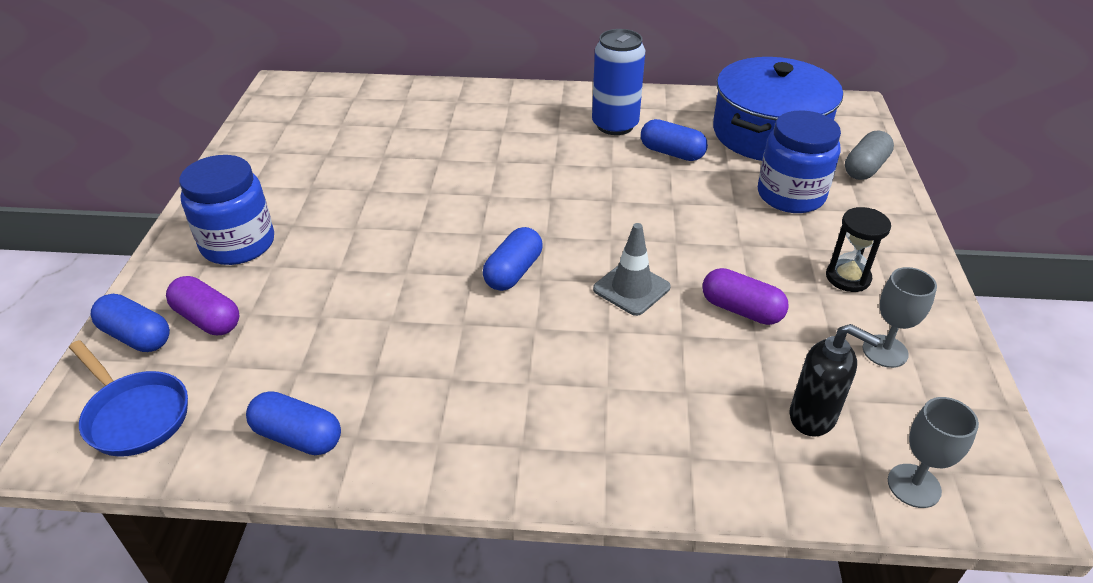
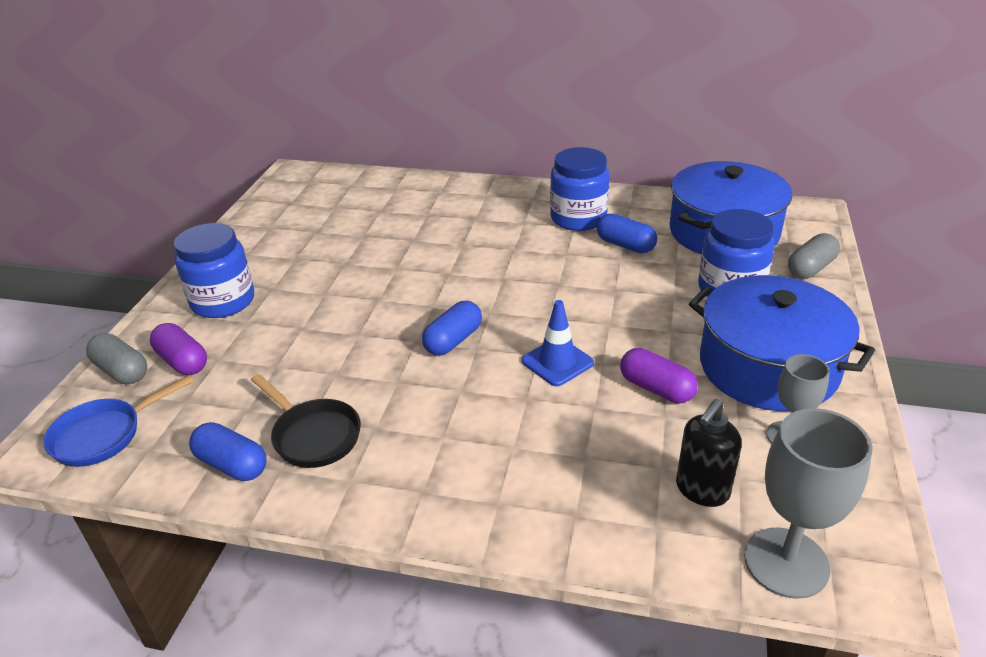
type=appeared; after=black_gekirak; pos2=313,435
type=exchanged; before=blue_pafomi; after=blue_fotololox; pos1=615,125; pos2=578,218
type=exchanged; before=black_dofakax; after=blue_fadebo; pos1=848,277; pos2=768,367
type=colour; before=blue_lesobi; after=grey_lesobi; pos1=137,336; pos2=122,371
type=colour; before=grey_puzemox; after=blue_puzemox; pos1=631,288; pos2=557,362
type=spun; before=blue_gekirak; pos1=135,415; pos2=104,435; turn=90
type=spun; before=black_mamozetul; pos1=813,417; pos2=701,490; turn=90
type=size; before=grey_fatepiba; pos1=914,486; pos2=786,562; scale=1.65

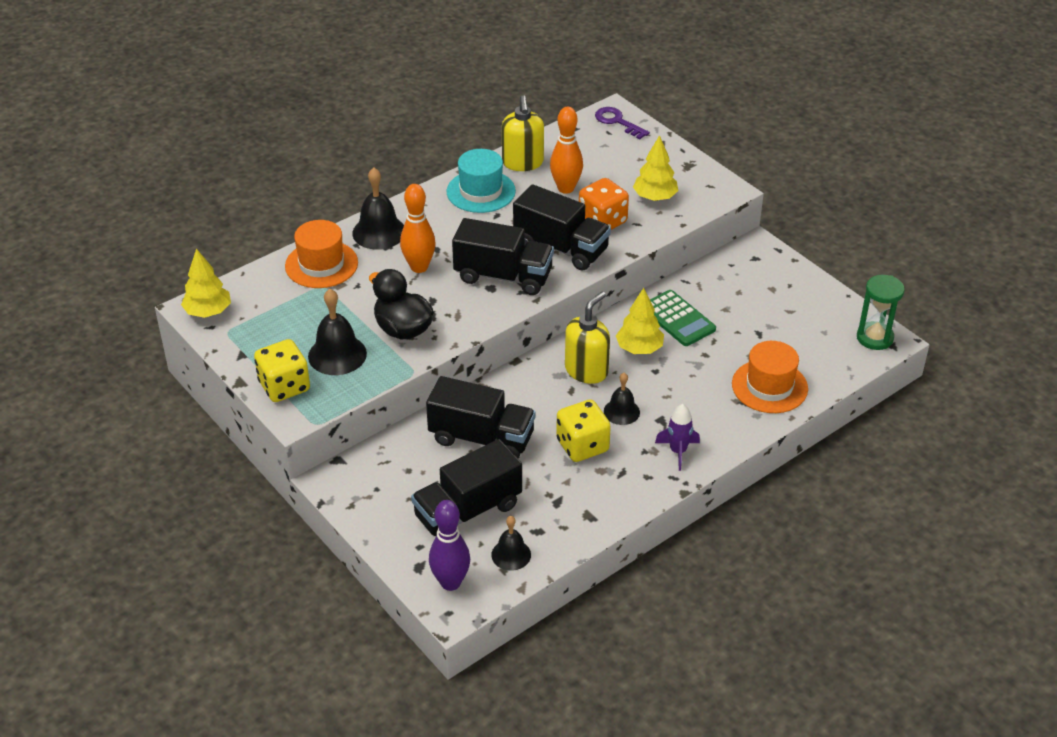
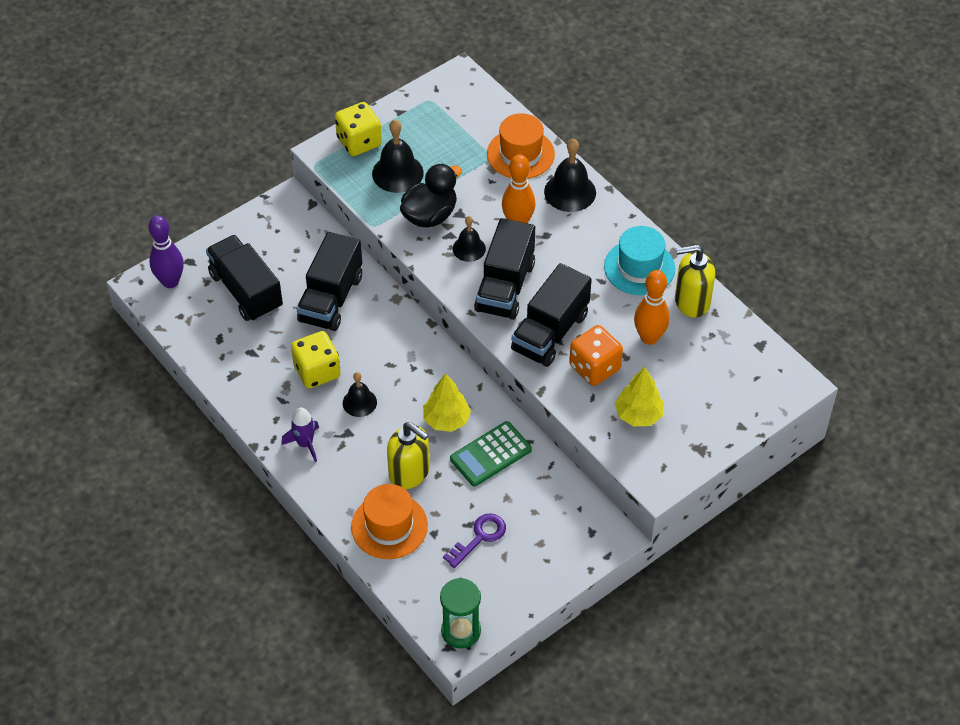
type=missing; before=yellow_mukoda; pos1=208,312
type=relocated; before=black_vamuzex; pos1=511,554; pos2=469,248
type=relocated; before=yellow_mamozetul; pos1=586,370; pos2=409,473
type=relocated; before=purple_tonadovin; pos1=617,122; pos2=479,537

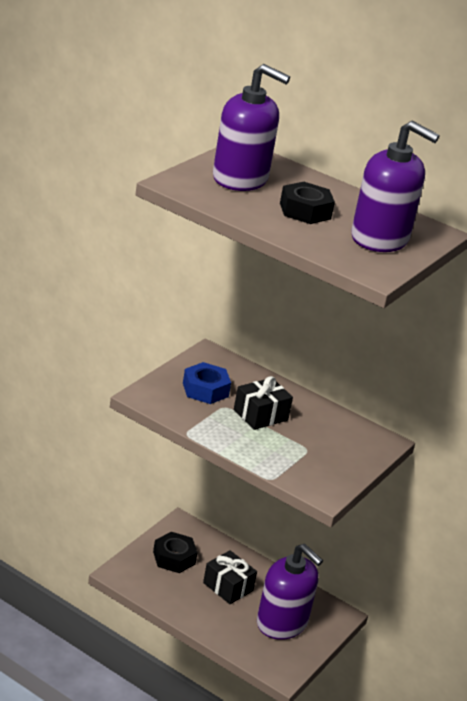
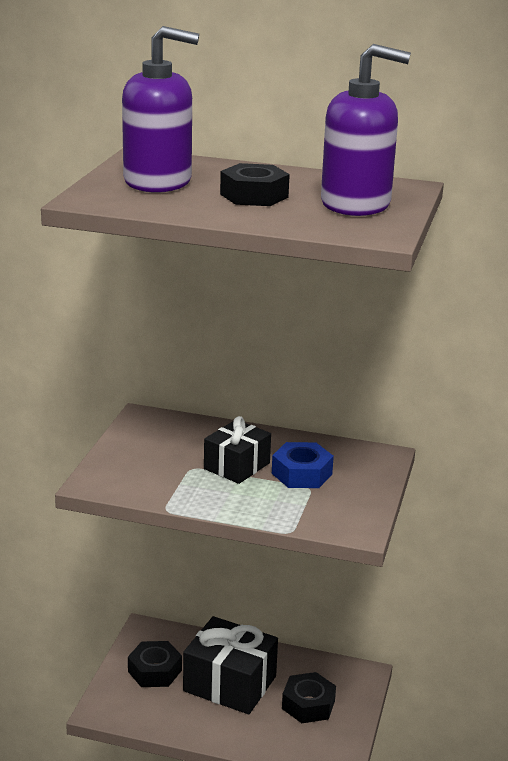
type=relocated; before=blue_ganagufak; pos1=205,390; pos2=302,474
type=exchanged; before=purple_mamozetul; after=black_ganagufak; pos1=282,623; pos2=308,704
type=size; before=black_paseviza; pos1=228,587; pos2=229,684; scale=1.58

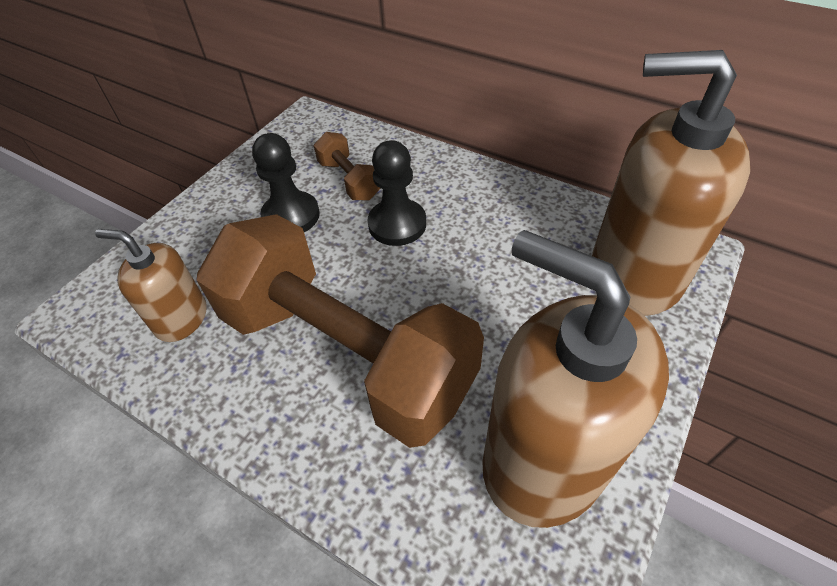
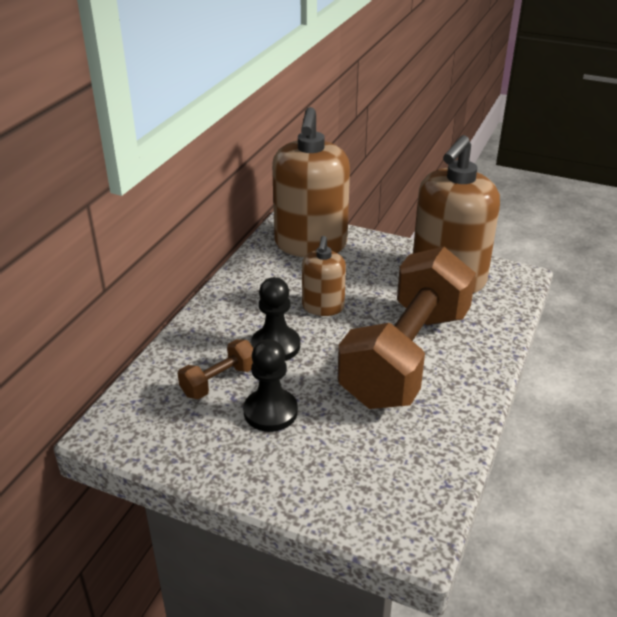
type=relocated; before=brown_mamozetul; pos1=181,318; pos2=323,307

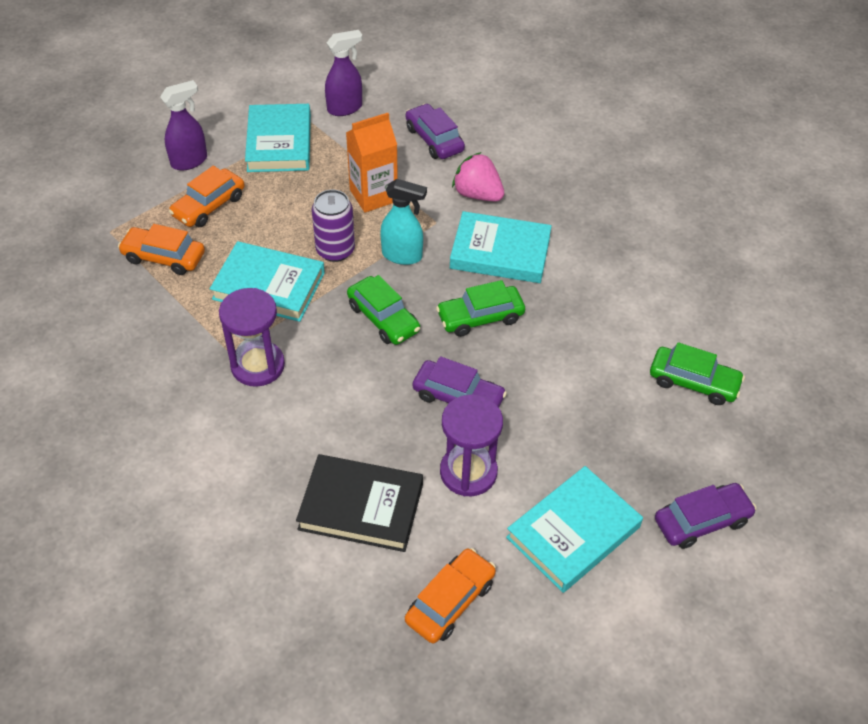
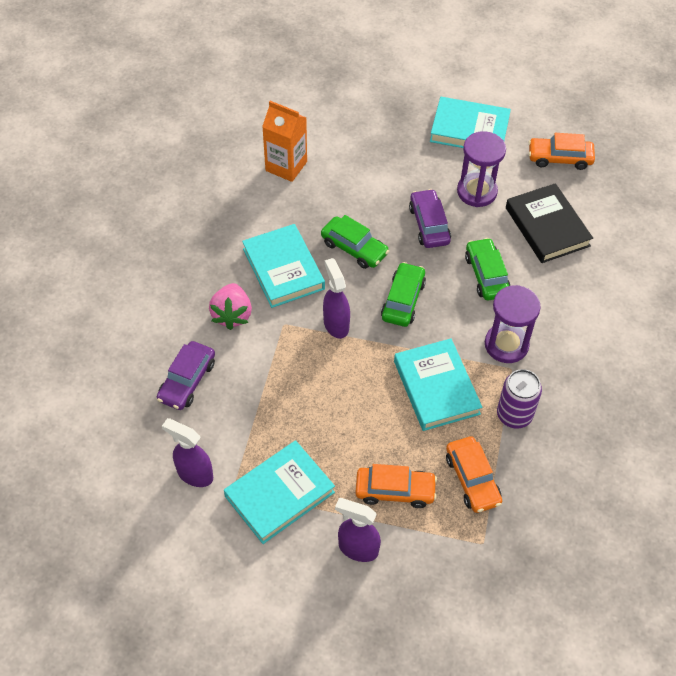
type=missing; before=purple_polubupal; pos1=701,521
type=relocated; before=purple_pafomi; pos1=335,250; pos2=514,415
type=relocated; before=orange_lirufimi; pos1=373,195; pos2=286,166
type=relocated; before=green_polubupal; pos1=693,382; pos2=486,275
type=colour; before=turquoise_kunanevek; after=purple_kunanevek; pos1=402,255; pos2=336,324

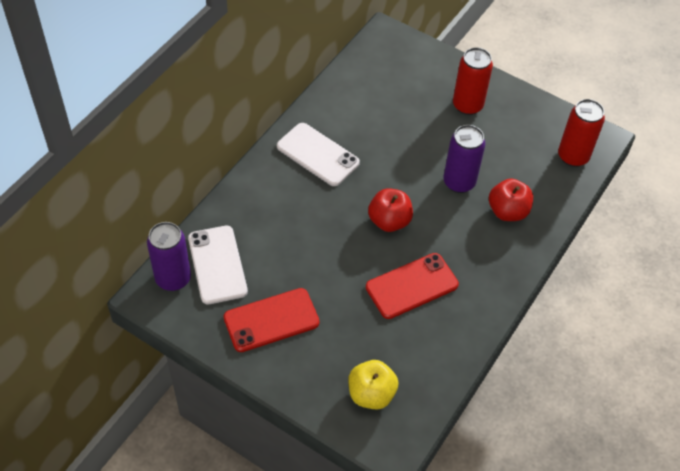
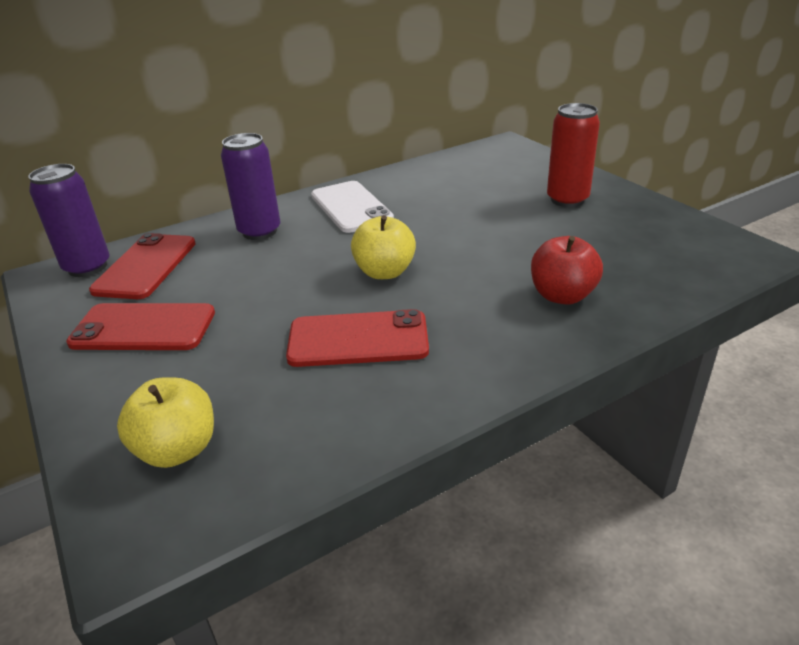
type=missing; before=red_pafomi; pos1=573,156
type=relocated; before=purple_pafomi; pos1=459,182; pos2=259,231
type=colour; before=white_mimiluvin; after=red_mimiluvin; pos1=217,265; pos2=146,266
type=colour; before=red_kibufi; after=yellow_kibufi; pos1=389,221; pos2=384,272

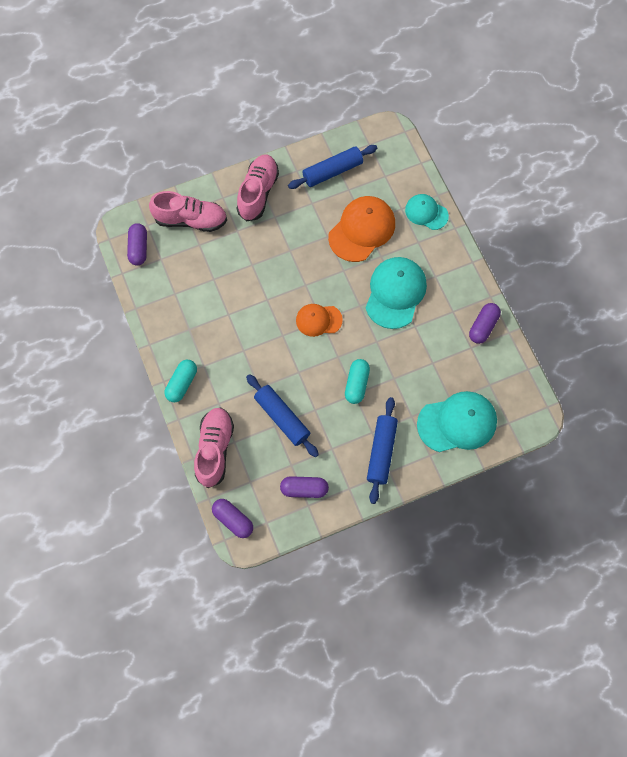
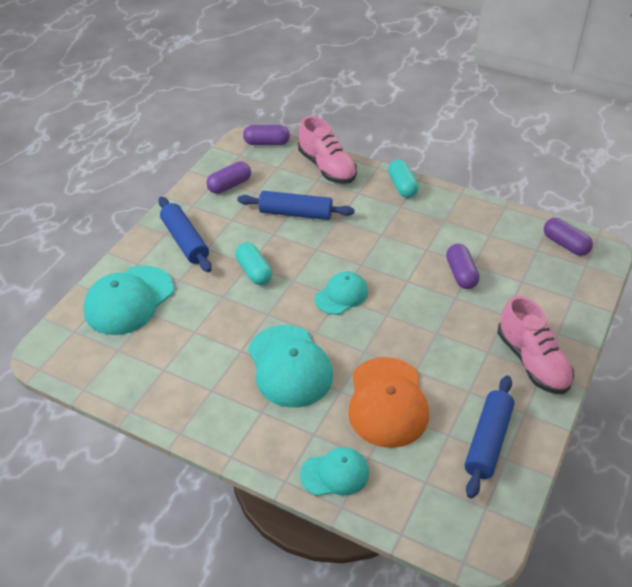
type=missing; before=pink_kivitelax; pos1=191,220
type=relocated; before=purple_lesobi; pos1=483,326; pos2=461,274
type=colour; before=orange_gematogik; after=turquoise_gematogik; pos1=318,320; pos2=341,295

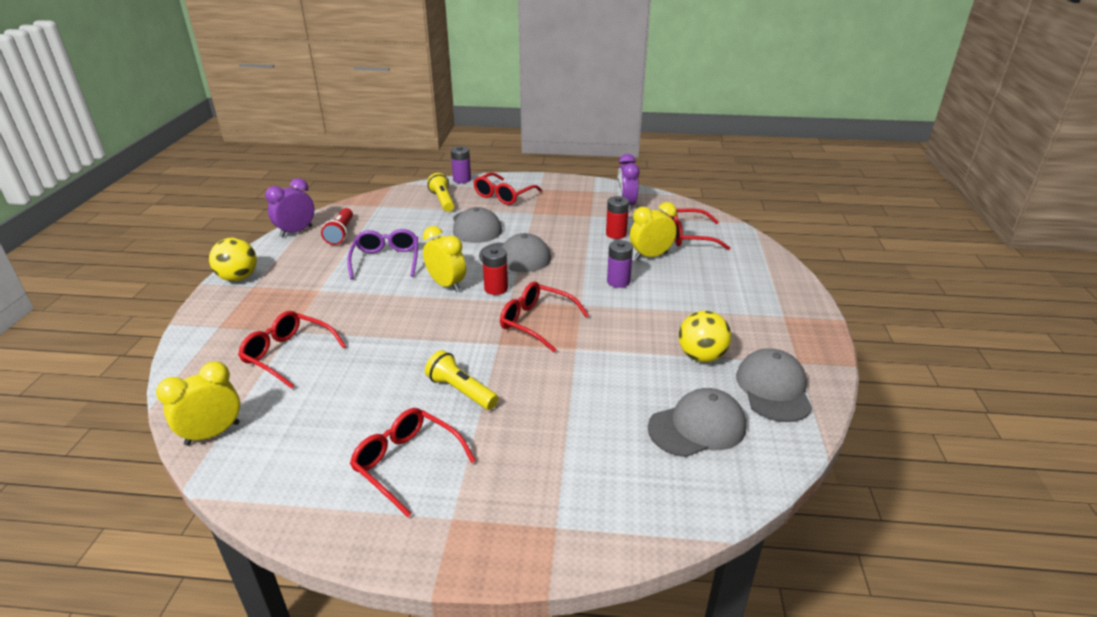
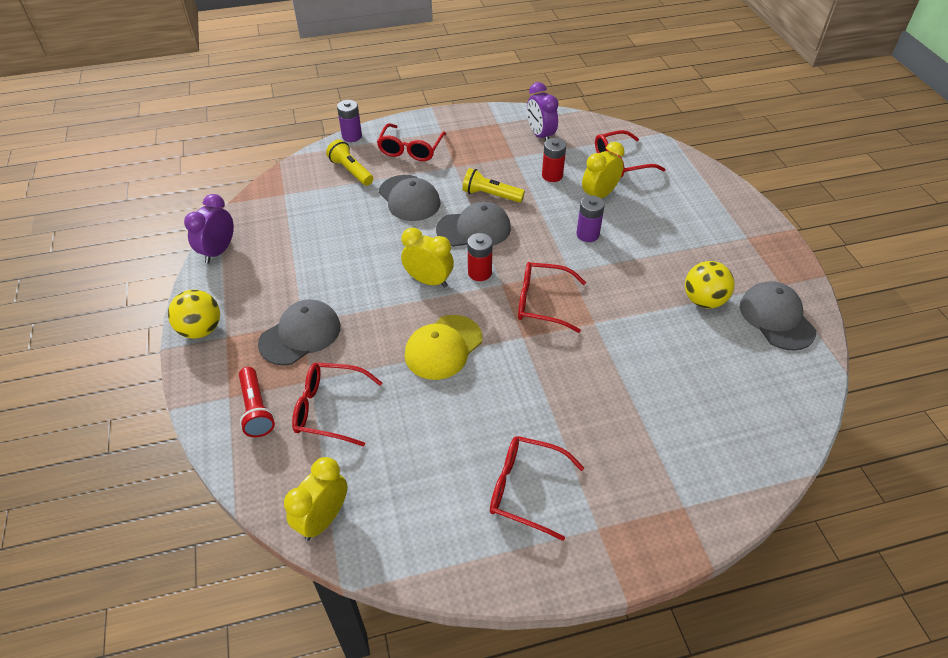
type=missing; before=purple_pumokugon; pos1=386,260
type=appeared; after=yellow_gematogik; pos2=443,347
type=relocated; before=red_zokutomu; pos1=340,233; pos2=256,409
type=relocated; before=yellow_zokutomu; pos1=461,391; pos2=491,195
type=relocated; before=grey_gematogik; pos1=697,427; pos2=300,335

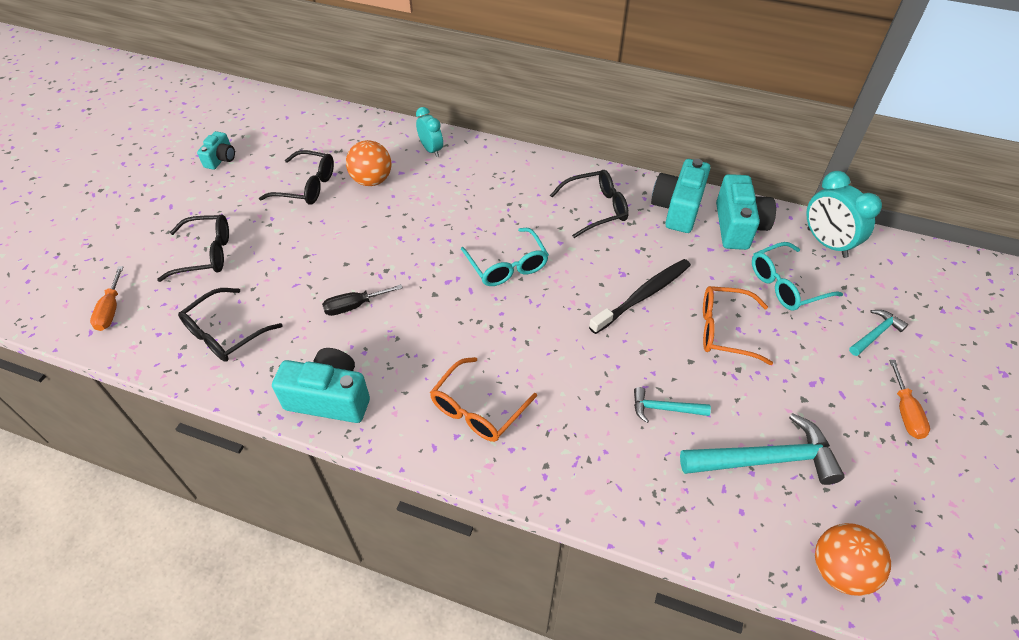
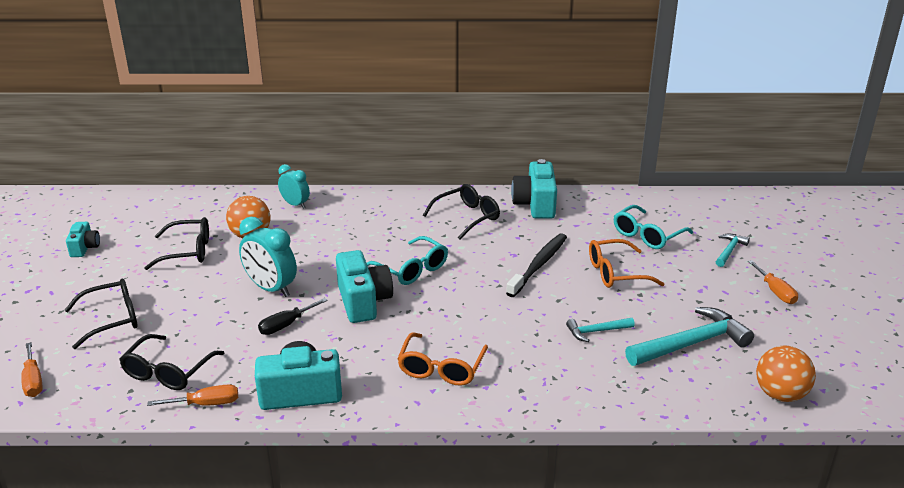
type=appeared; after=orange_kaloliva; pos2=206,404
type=relocated; before=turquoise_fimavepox; pos1=738,226; pos2=363,301
type=relocated; before=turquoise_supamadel; pos1=826,243; pos2=271,288

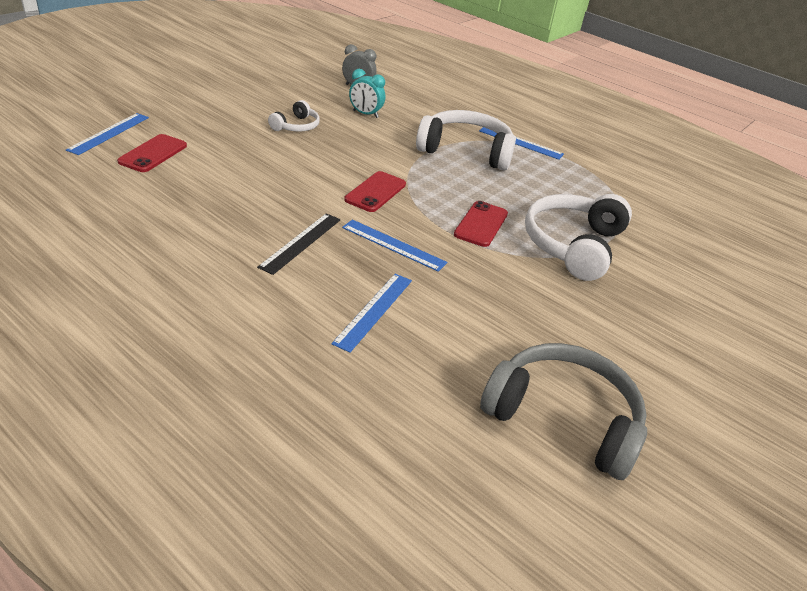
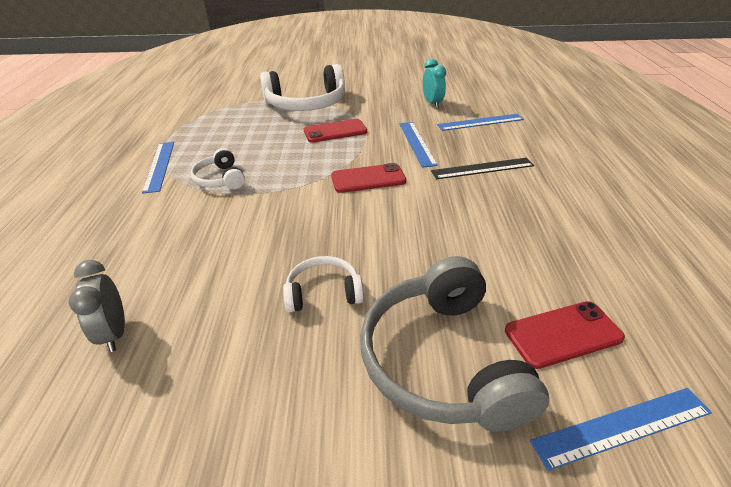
type=relocated; before=turquoise_supamadel; pos1=365,114; pos2=432,103
type=relocated; before=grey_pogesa; pos1=563,418; pos2=442,360
type=size; before=white_pogesa; pos1=466,151; pos2=220,179; scale=0.51

